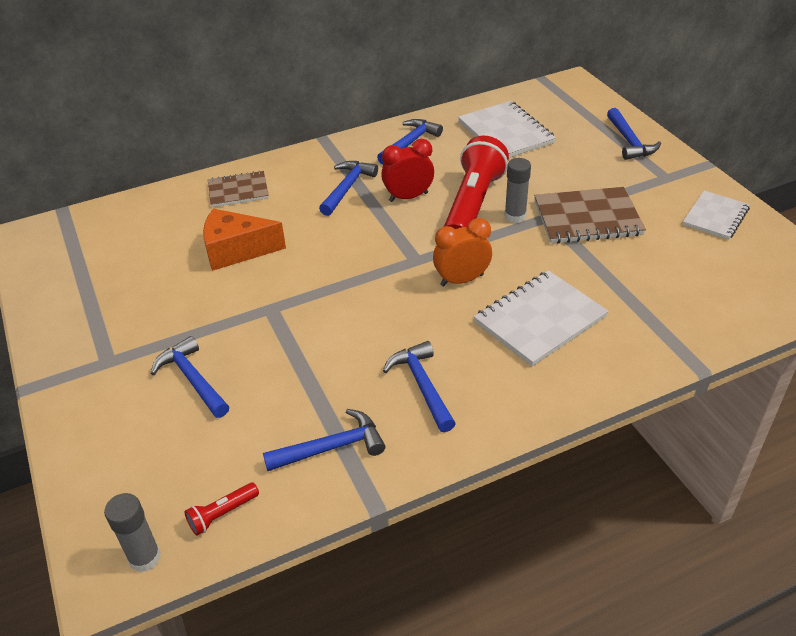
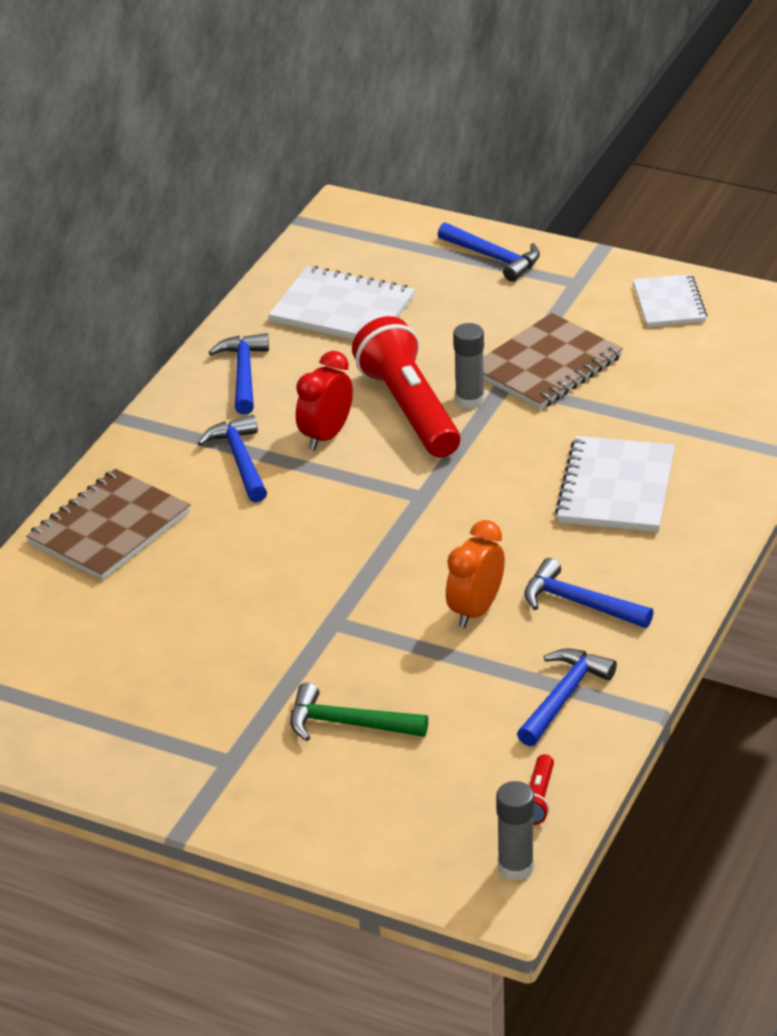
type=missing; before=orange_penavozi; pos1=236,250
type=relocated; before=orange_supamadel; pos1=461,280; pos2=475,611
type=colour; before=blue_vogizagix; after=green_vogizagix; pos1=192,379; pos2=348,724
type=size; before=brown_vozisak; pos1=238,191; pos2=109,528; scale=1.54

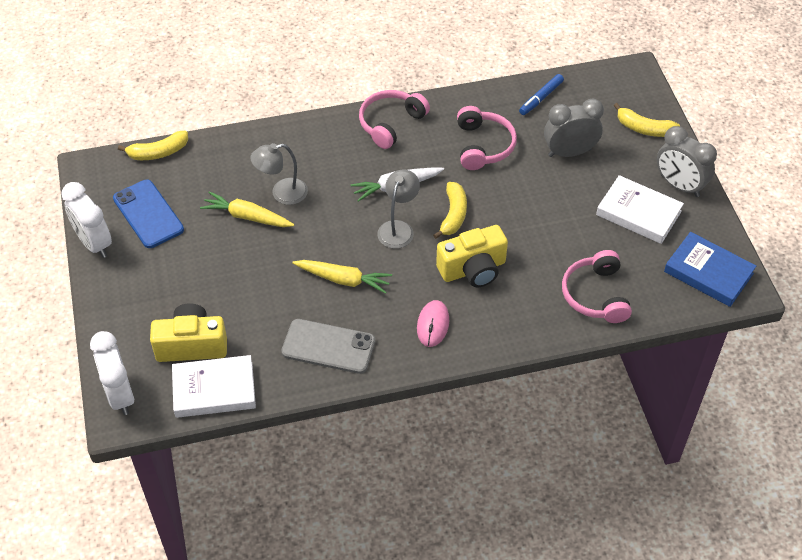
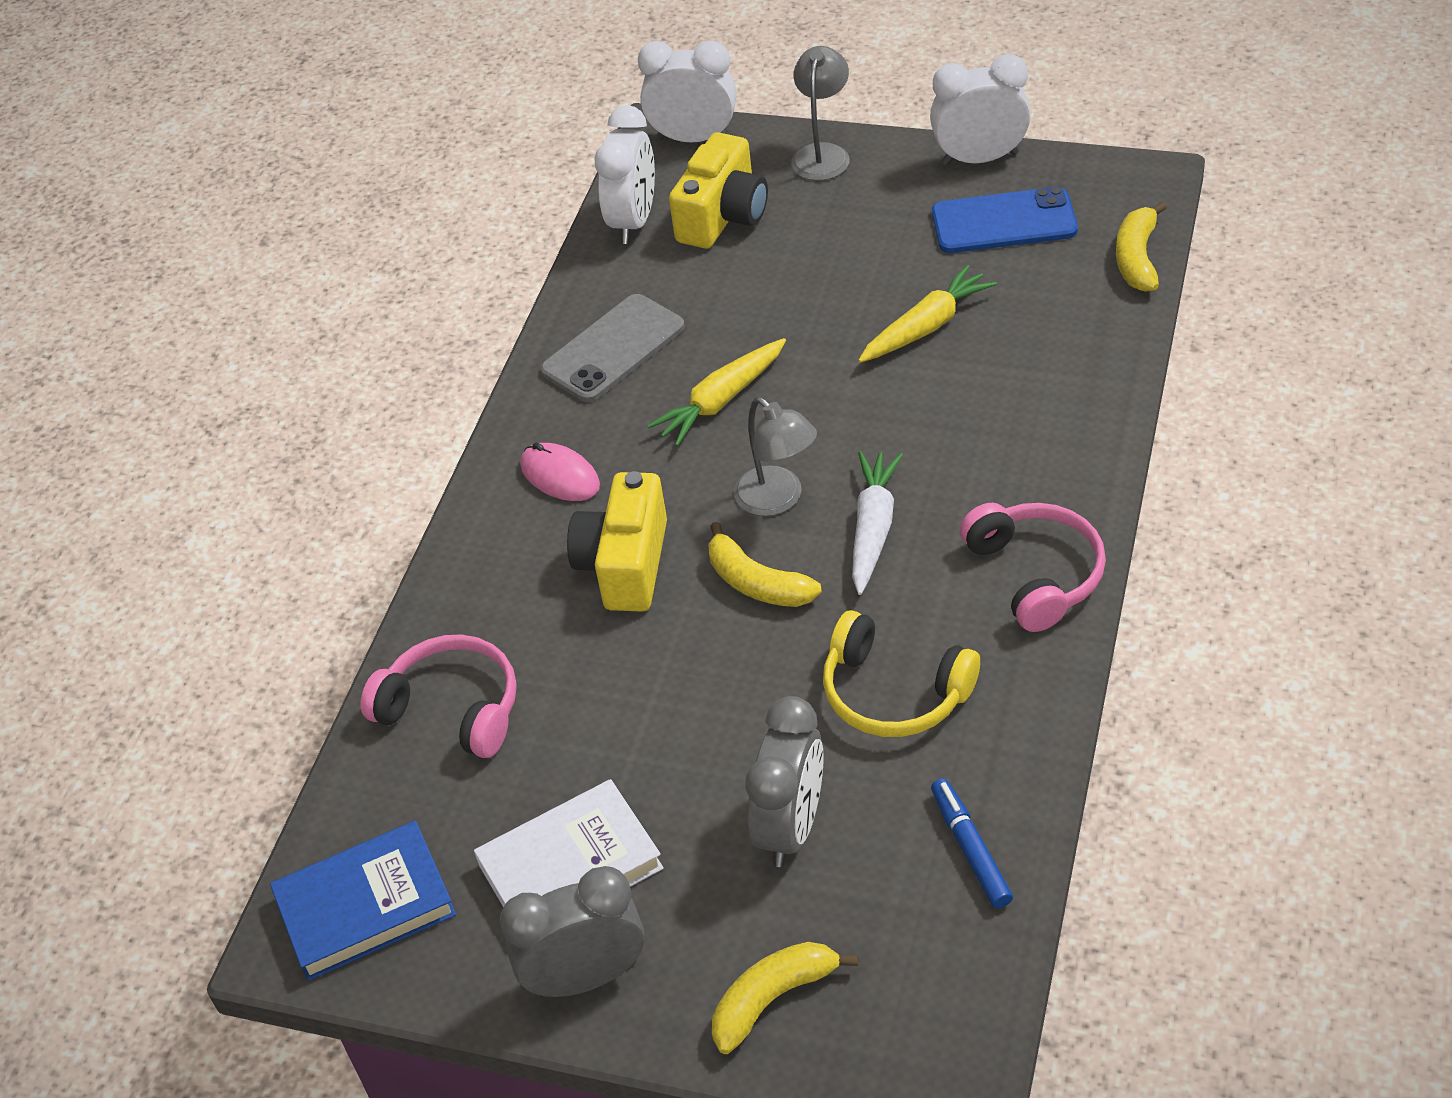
type=relocated; before=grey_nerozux; pos1=282,193; pos2=822,154
type=exchanged; before=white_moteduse; after=white_supamadel; pos1=214,390; pos2=633,221
type=colour; before=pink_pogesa; after=yellow_pogesa; pos1=483,146; pos2=894,693

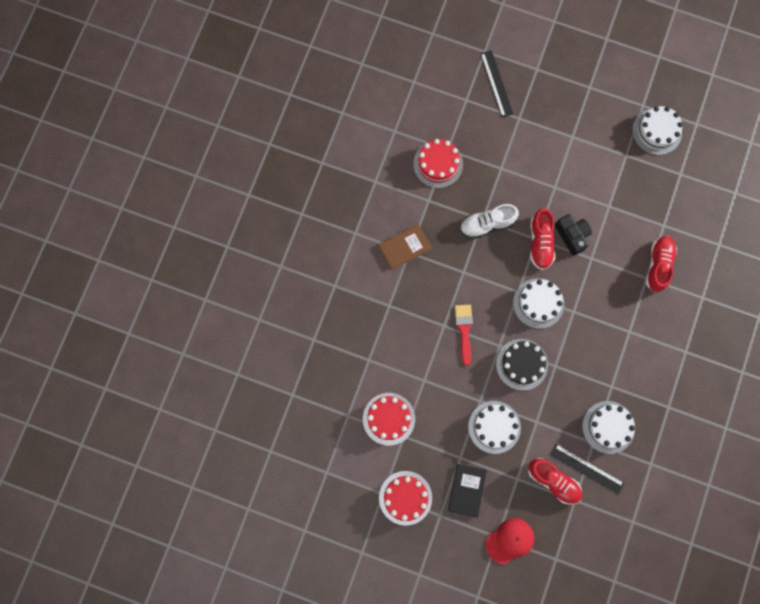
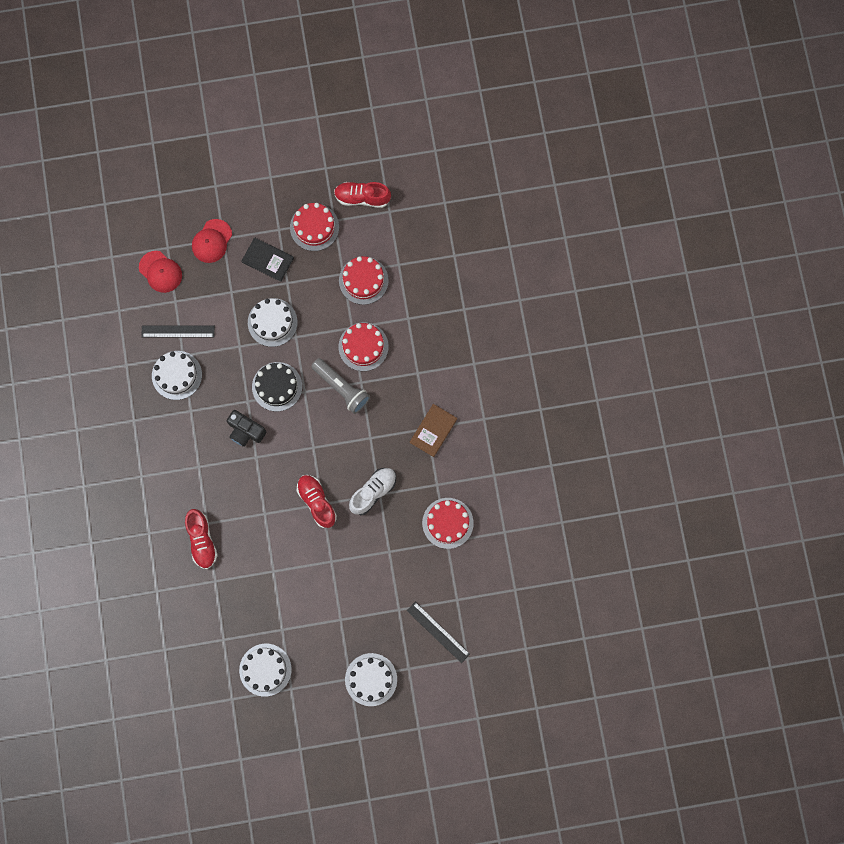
type=appeared; after=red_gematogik; pos2=160,272
type=appeared; after=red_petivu; pos2=363,346
type=relocated; before=white_petivu; pos1=538,303; pos2=371,679
type=relocated; before=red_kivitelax; pos1=553,481; pos2=362,198
type=relocated; before=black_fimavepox; pos1=572,236; pos2=245,431
type=exchanged; before=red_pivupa; after=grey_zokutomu; pos1=464,330; pos2=341,388
type=spun; before=black_moteduse; pos1=467,490; pos2=267,260; turn=-45

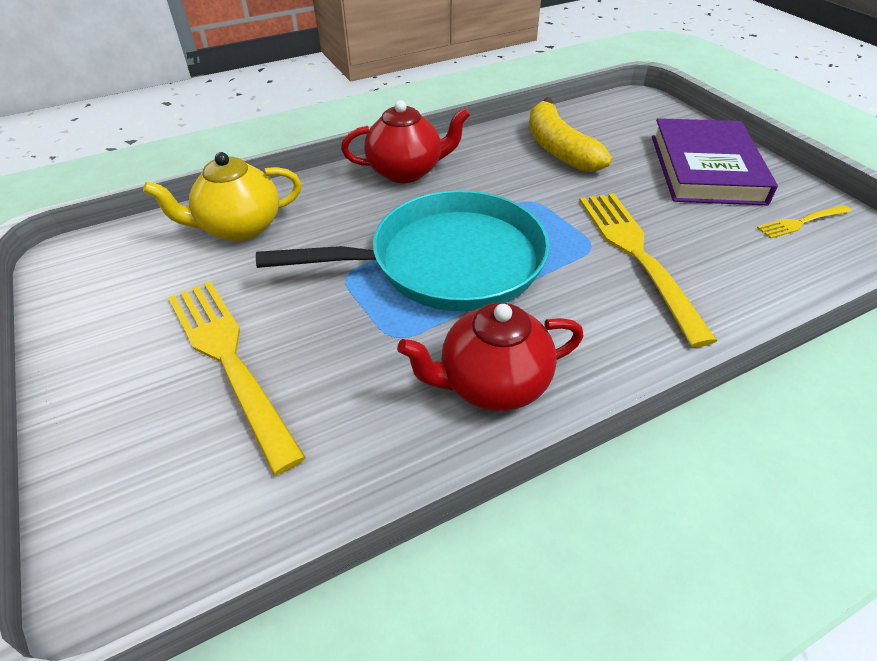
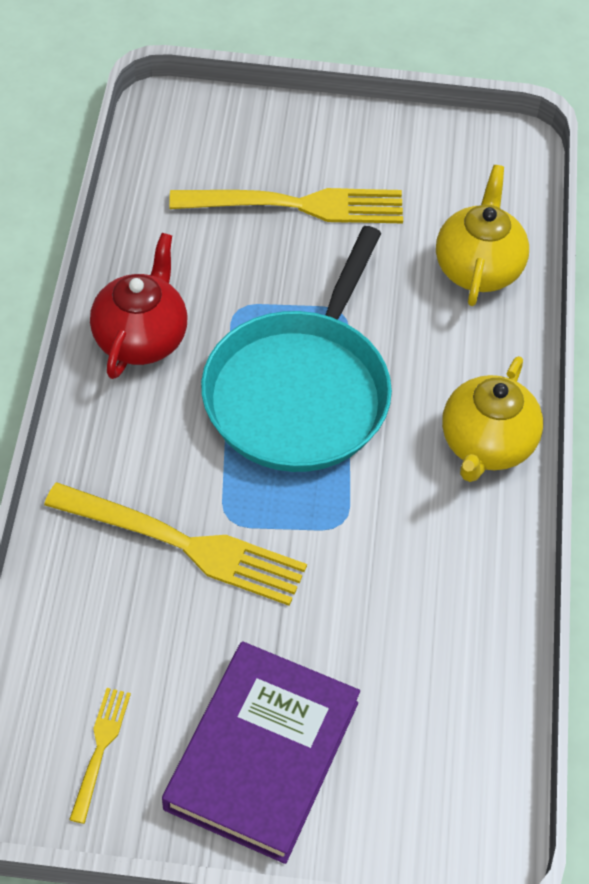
type=missing; before=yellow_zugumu; pos1=558,149
type=colour; before=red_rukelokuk; after=yellow_rukelokuk; pos1=406,171; pos2=486,445
type=spun; before=purple_moteduse; pos1=706,169; pos2=262,755; turn=75

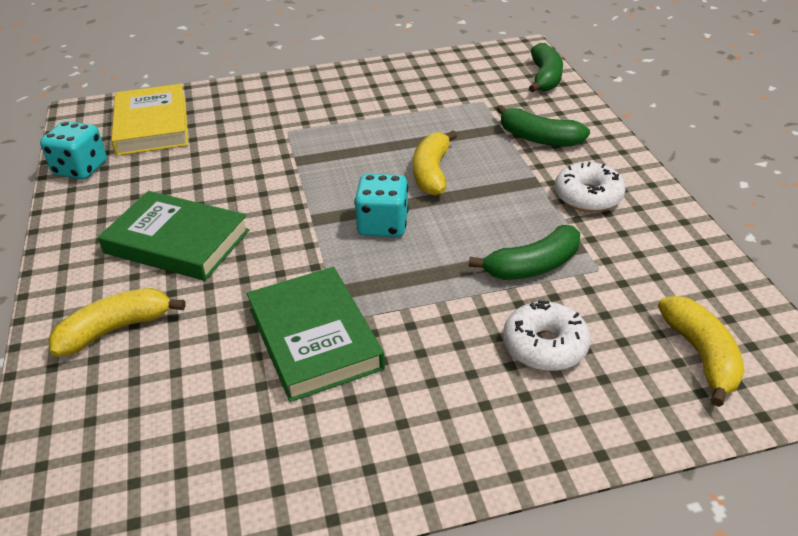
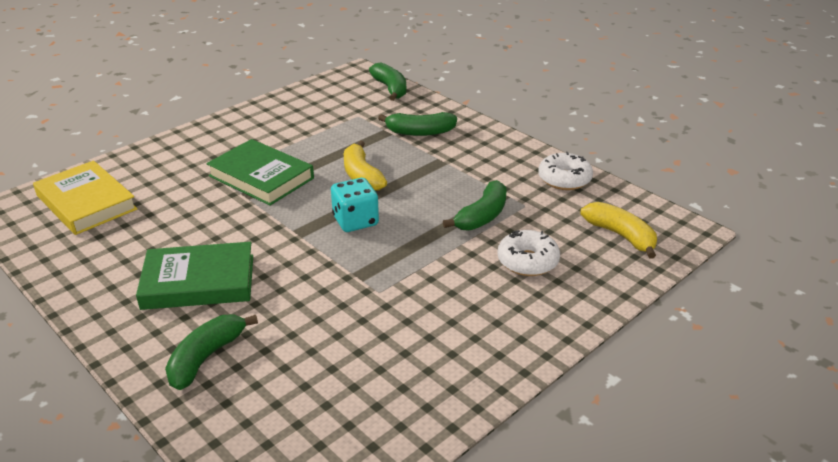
type=missing; before=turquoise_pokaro; pos1=80,169
type=relocated; before=green_moteduse; pos1=314,338; pos2=261,177
type=relocated; before=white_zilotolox; pos1=588,196; pos2=564,179
type=colour; before=yellow_zugumu; after=green_zugumu; pos1=115,329; pos2=206,358

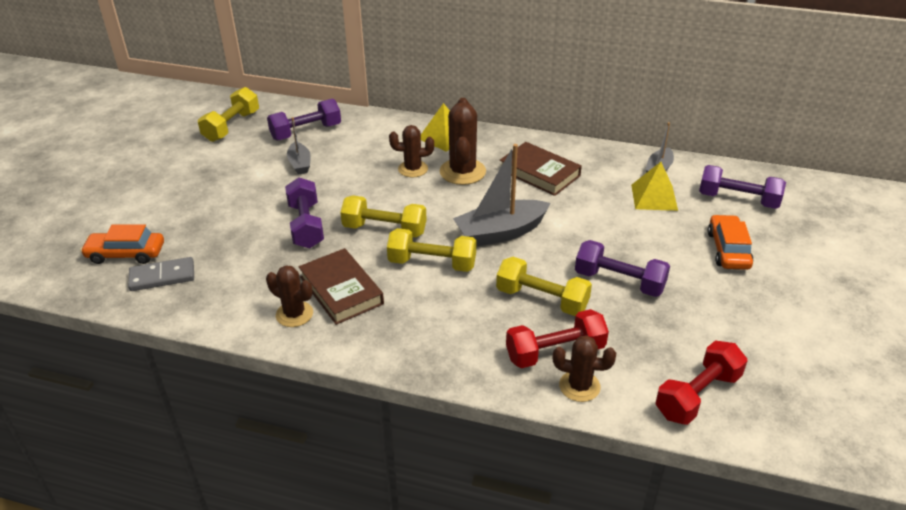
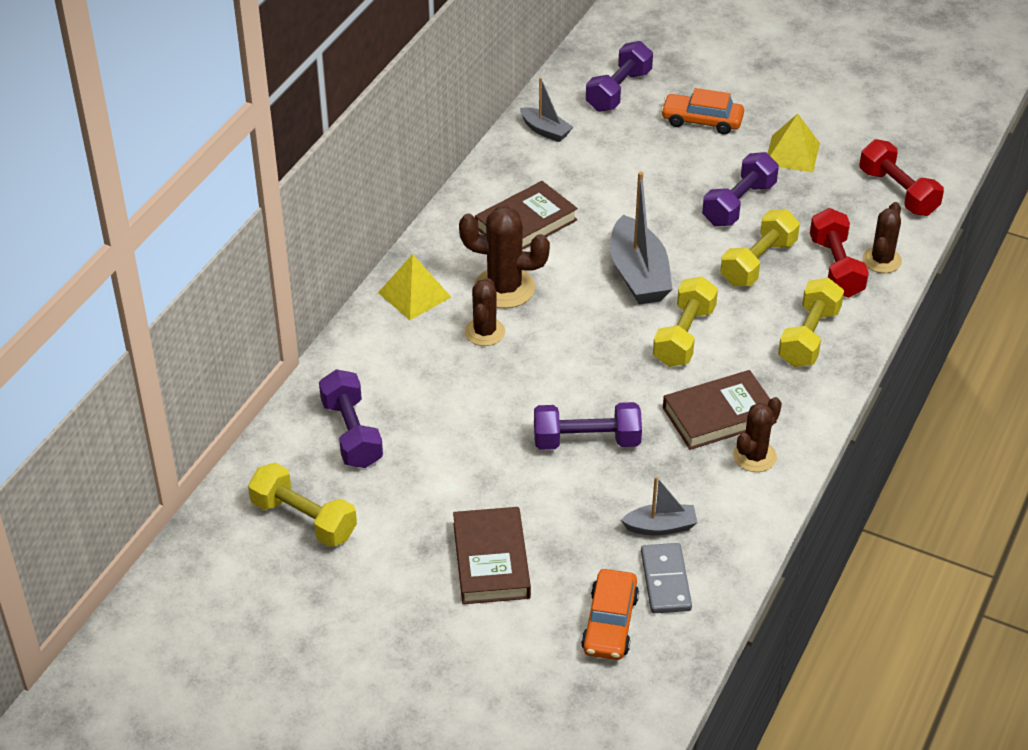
type=appeared; after=brown_moteduse; pos2=491,560
type=relocated; before=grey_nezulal; pos1=300,164; pos2=660,527
type=relocated; before=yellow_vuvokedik; pos1=384,229; pos2=808,337
type=relocated; before=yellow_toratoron; pos1=654,197; pos2=792,153

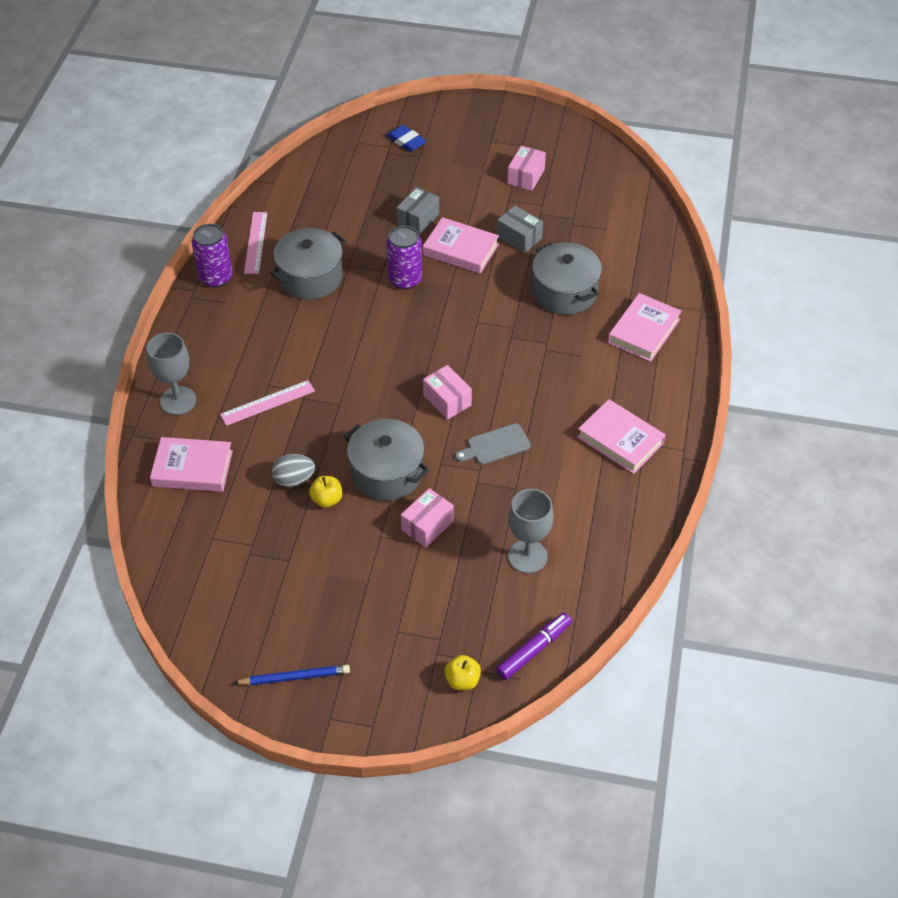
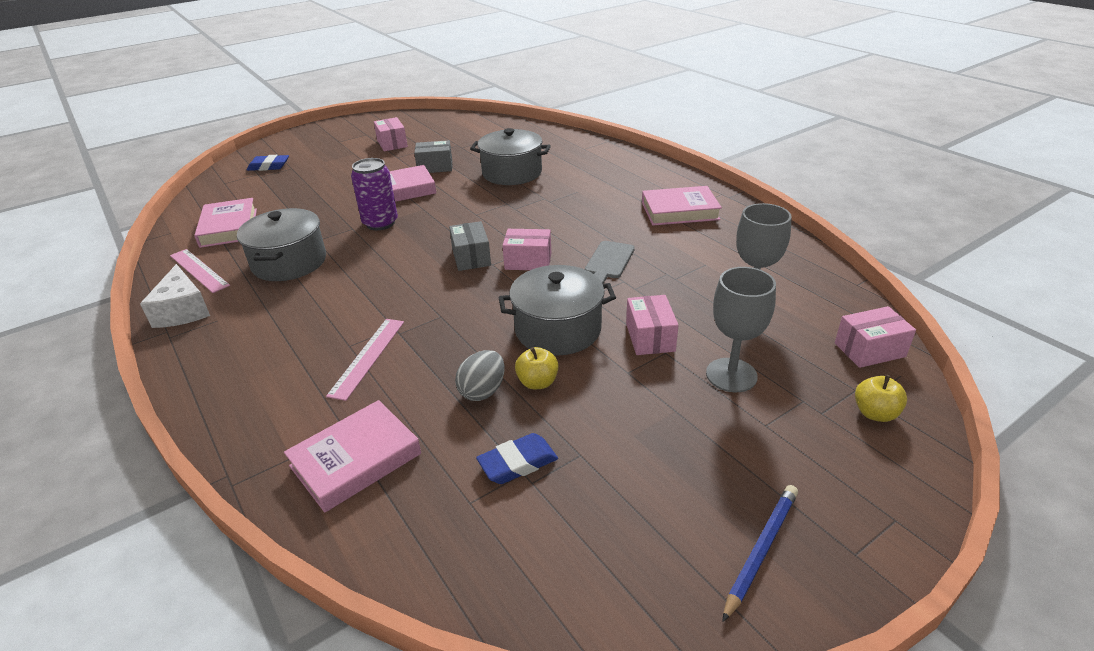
type=appeared; after=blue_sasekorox; pos2=518,463
type=relocated; before=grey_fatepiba; pos1=178,401; pos2=731,375
type=relocated; before=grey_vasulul; pos1=418,219; pos2=471,257
type=relocated; before=pink_moteduse; pos1=643,331; pos2=229,227
type=exchanged; before=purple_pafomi; after=white_penavozi; pos1=216,277; pos2=183,310
type=exchanged; before=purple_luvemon; after=pink_vasulul; pos1=534,650; pos2=869,350

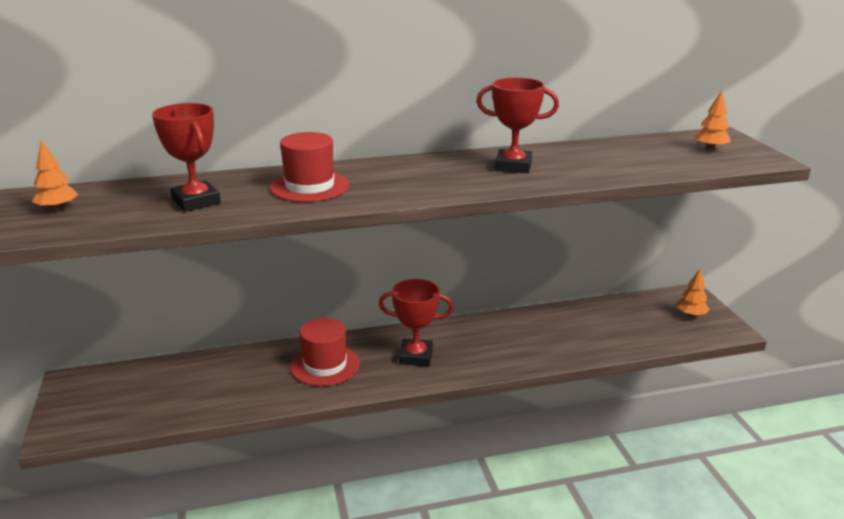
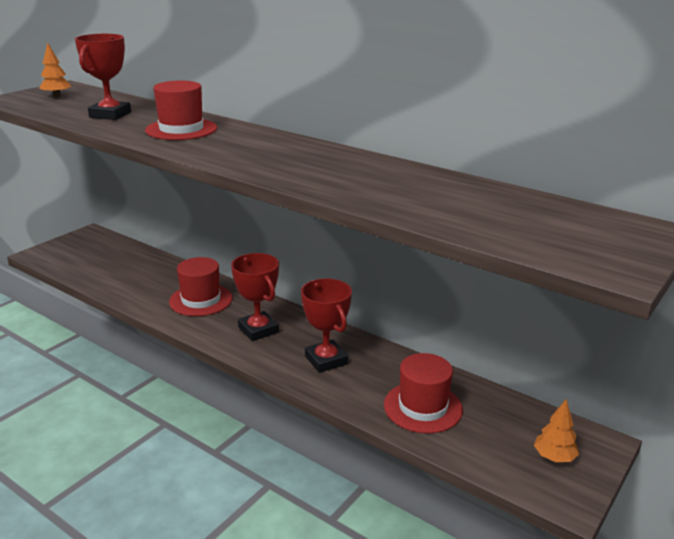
type=missing; before=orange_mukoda; pos1=710,149
type=appeared; after=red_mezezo; pos2=423,407
type=relocated; before=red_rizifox; pos1=513,166; pos2=326,360

